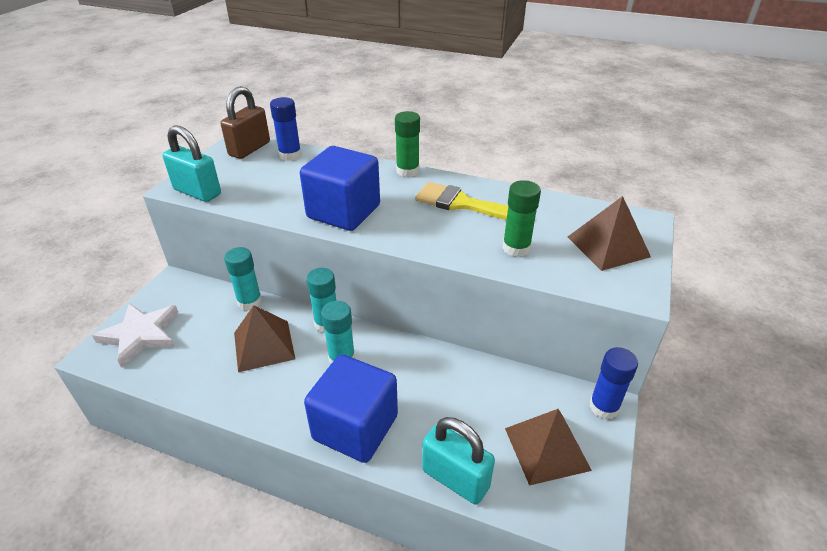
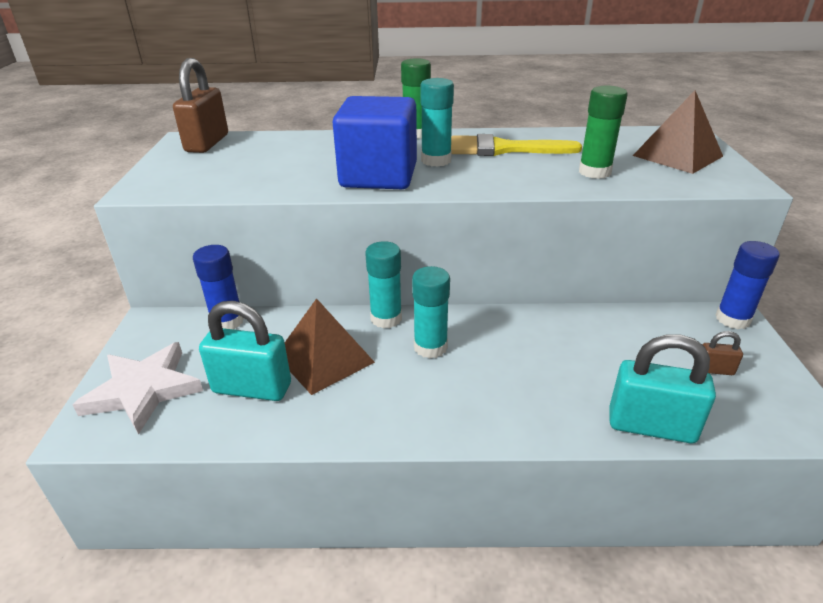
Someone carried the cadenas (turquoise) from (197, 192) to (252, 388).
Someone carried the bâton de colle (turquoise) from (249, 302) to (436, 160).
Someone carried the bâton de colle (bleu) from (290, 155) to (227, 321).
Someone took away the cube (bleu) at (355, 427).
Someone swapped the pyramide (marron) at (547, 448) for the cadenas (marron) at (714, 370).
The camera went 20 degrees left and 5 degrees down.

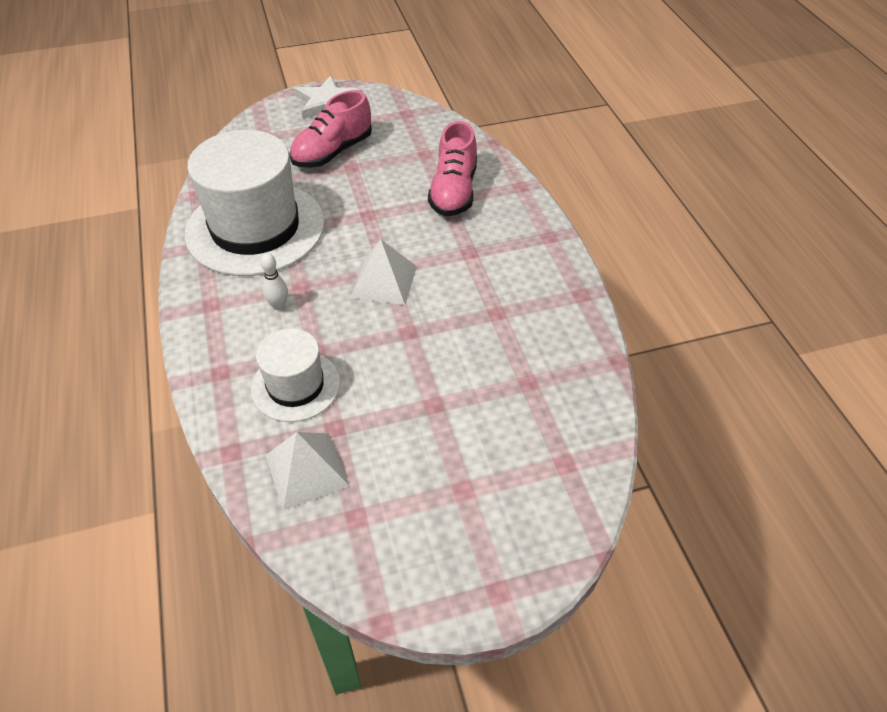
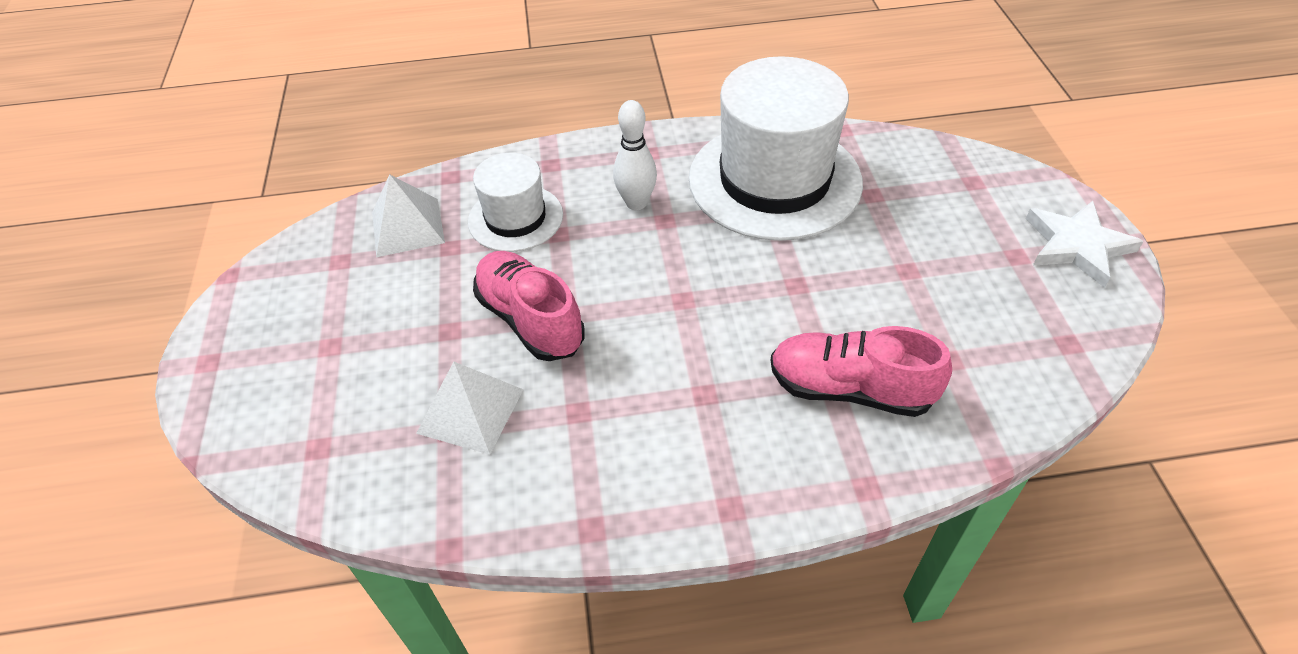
Someone scaled the quille (blanc) at (278, 306) by 1.51.
Someone carried the chaussure (rose) from (332, 152) to (530, 320).
Someone carried the pyramide (blanc) from (384, 281) to (470, 411).
The camera went 100 degrees right and 0 degrees up.

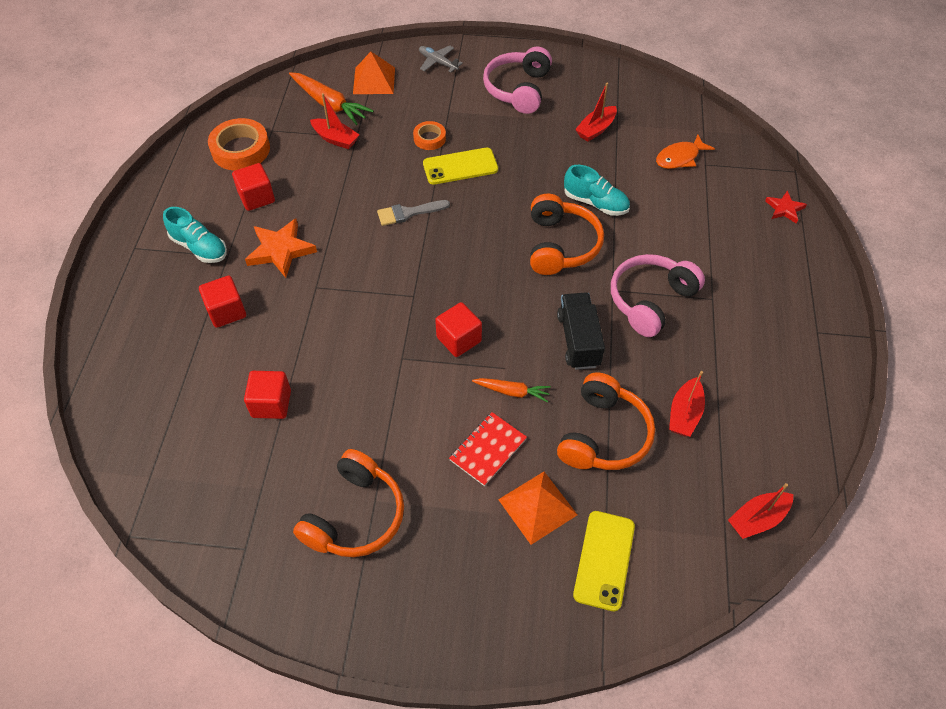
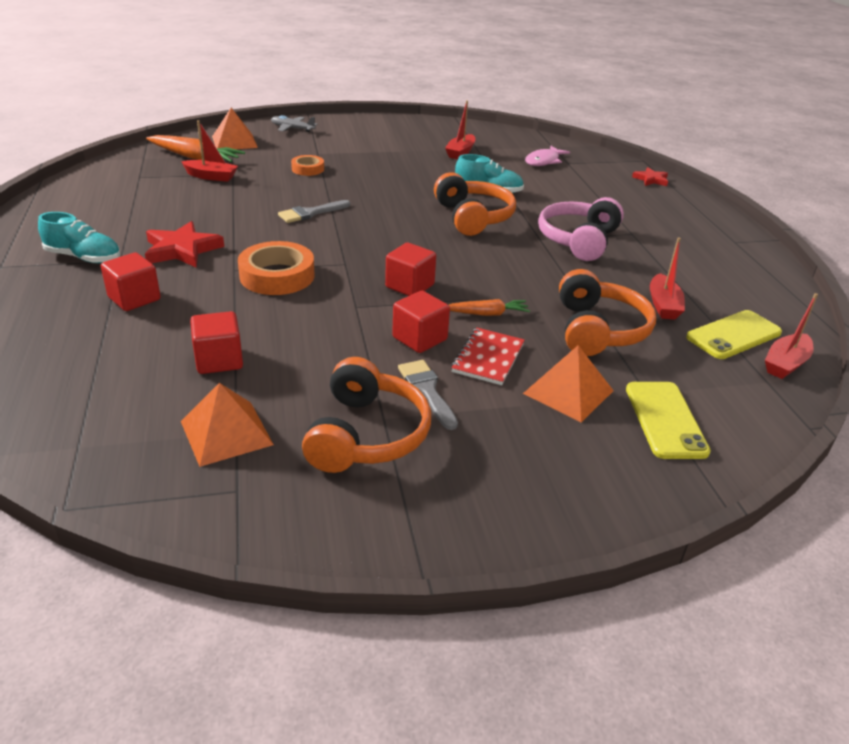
Someone carried the ruban adhésif (orange) from (240, 149) to (277, 276).
Someone carried the cube (rouge) from (256, 197) to (419, 338).
Someone repainted the étoile (orange) at (280, 250), which became the étoile (rouge) at (182, 250).
Someone carried the téléphone (jaune) from (460, 166) to (733, 335).
Someone took away the casque audio (rose) at (518, 89).
Someone took away the camion (noir) at (578, 340).
Someone repainted the poisson (orange) at (679, 158), which became the poisson (rose) at (544, 161).
Someone put down the pyramide (orange) at (226, 433).
Someone put down the pinceau (gris) at (427, 390).
The camera went 20 degrees left and 20 degrees down.

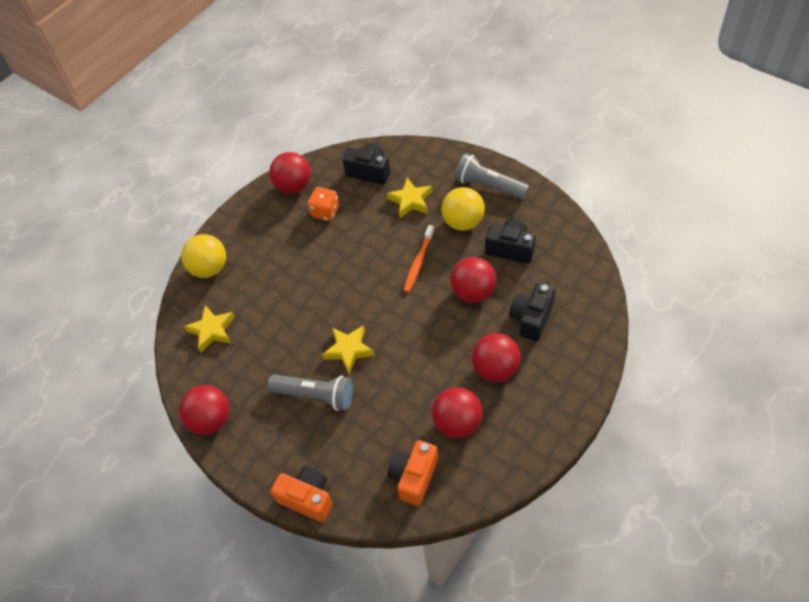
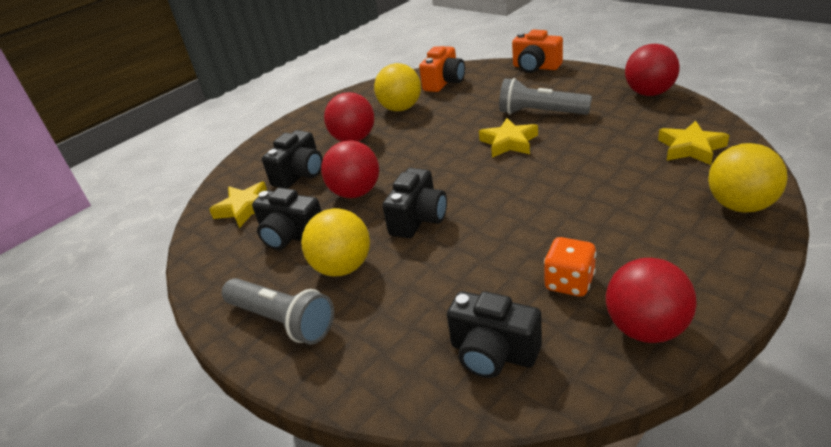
Someone carried the étoile (jaune) from (410, 201) to (245, 208).
Someone swapped the brosse à dents (orange) at (418, 262) for the appareil photo (noir) at (418, 219).
Someone repainted the balle (rouge) at (457, 423), which became the balle (jaune) at (401, 108).
The camera went 175 degrees left and 20 degrees down.

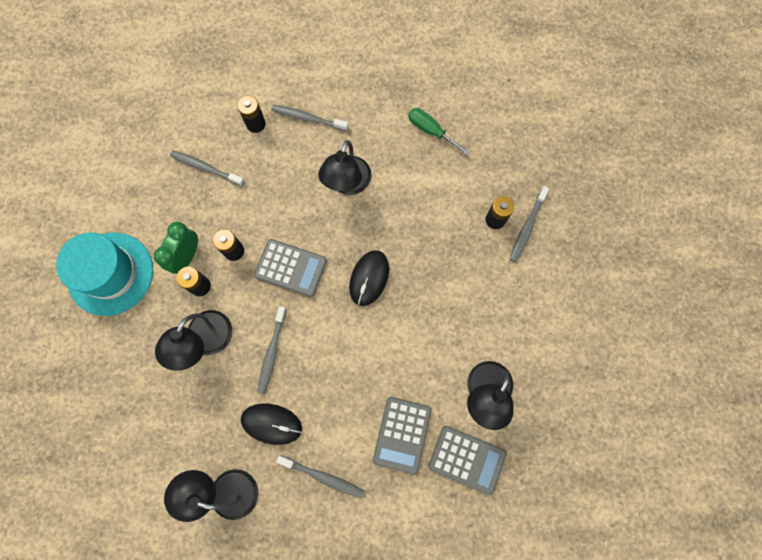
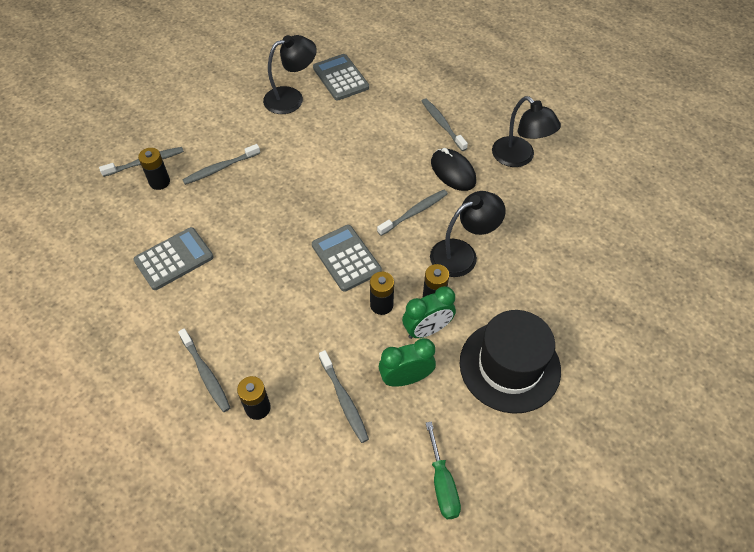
Someone repainted the chapeau (turquoise) at (110, 273), which became the chapeau (noir) at (509, 366).
Someone took away the lampe (noir) at (347, 184).
Someone took away the souris (noir) at (369, 278).
Someone carried the calculatrice (gris) from (402, 434) to (174, 259).
Someone carried the tournevis (vert) from (430, 131) to (442, 484).
Someone put down the brosse à dents (gris) at (220, 168).
Someone put down the réveil (vert) at (406, 378).
The camera went 140 degrees left and 20 degrees down.

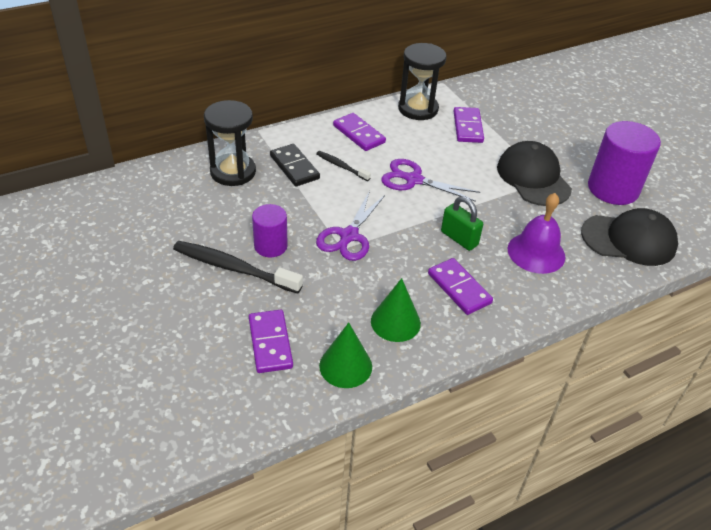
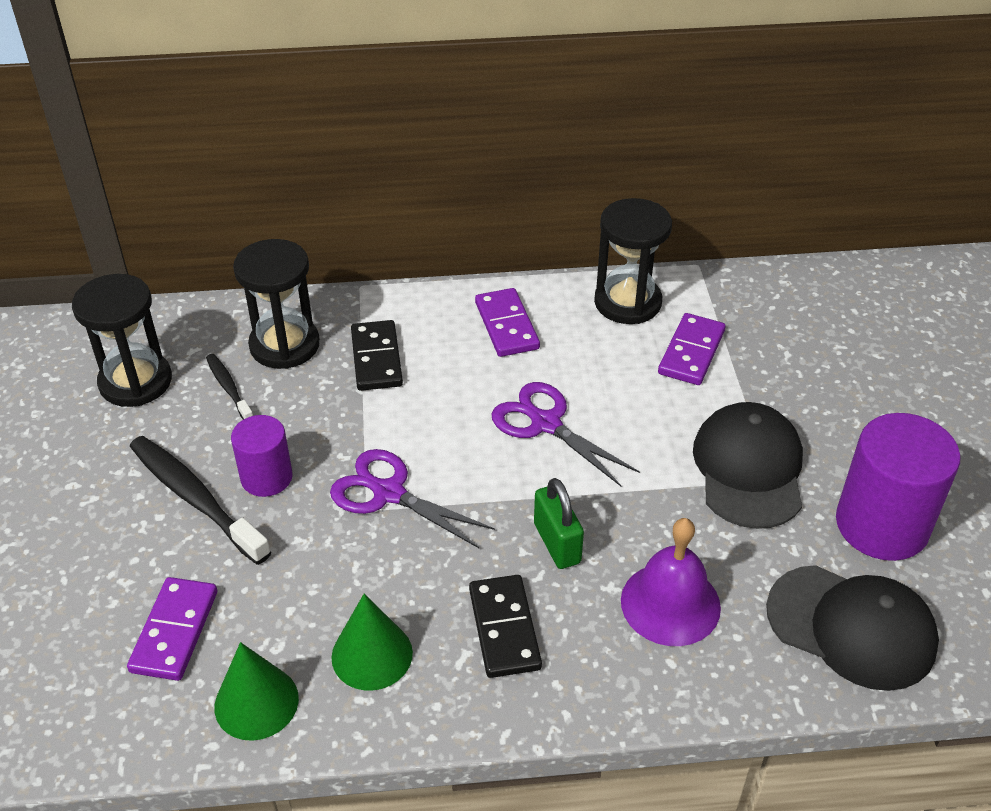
Someone carried the brosse à dents (noir) from (341, 166) to (229, 388).
Someone rotated the ciseaux (violet) at (348, 236) by 75 degrees clockwise.
Someone repainted the domino (violet) at (459, 288), which became the domino (noir) at (504, 628).
Someone put down the sablier (noir) at (135, 382).
The camera went 25 degrees right and 0 degrees up.

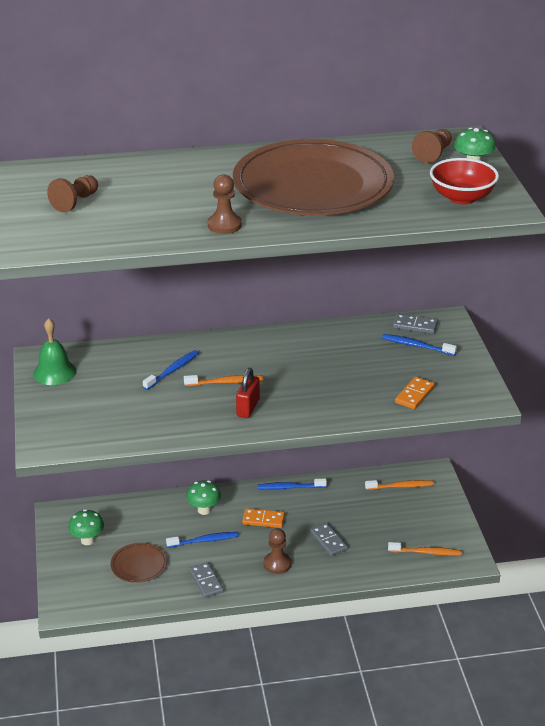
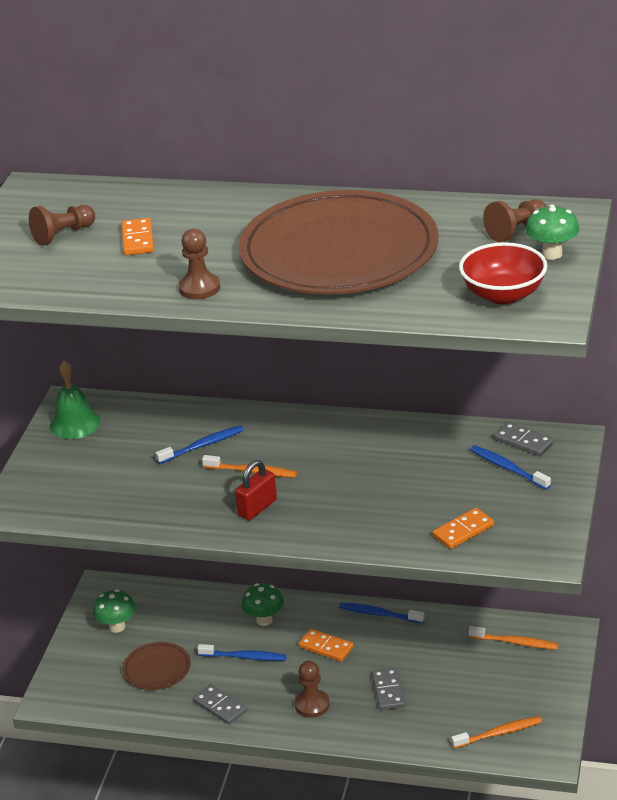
Someone rotated the domino (gris) at (206, 581) by 45 degrees counterclockwise.
Someone rotated the brosse à dents (orange) at (426, 552) by 45 degrees counterclockwise.
Someone put down the domino (orange) at (137, 239).
The camera went 25 degrees right and 0 degrees up.

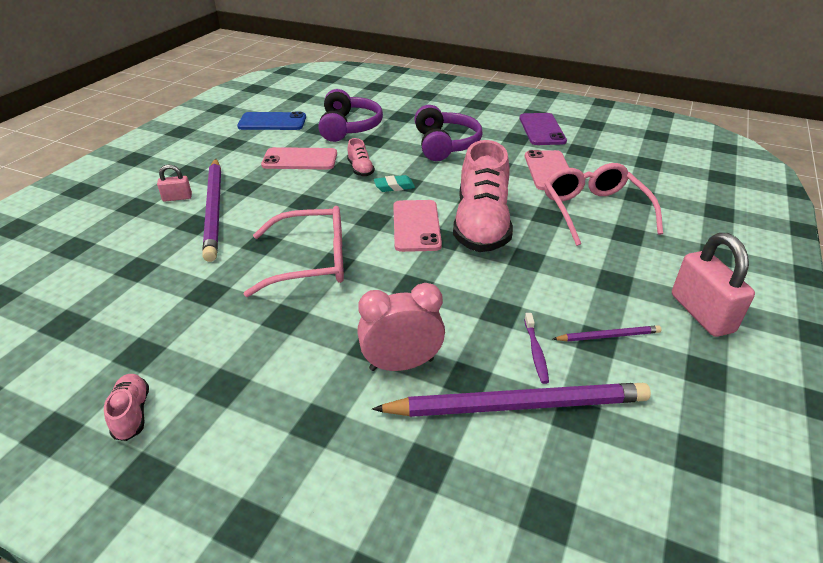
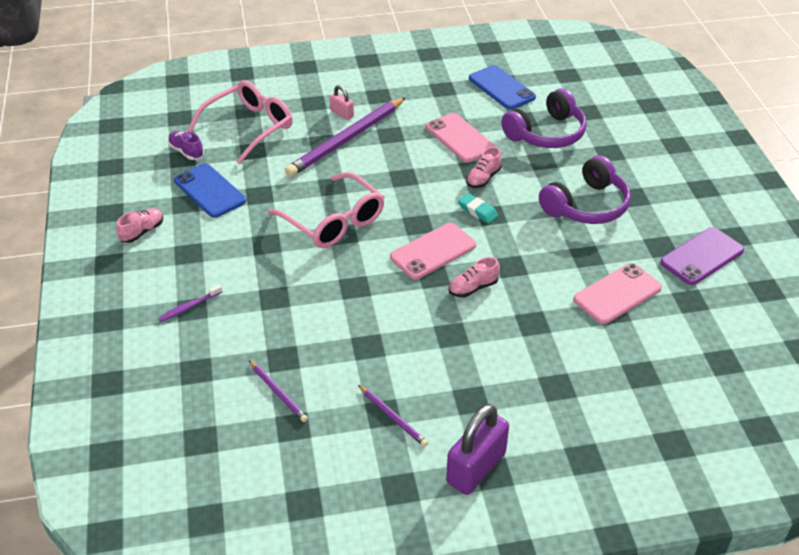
Someone took away the réveil (rose) at (401, 364).
Someone scaled the crayon (violet) at (517, 405) by 0.46.
Someone scaled the chaussure (rose) at (481, 225) by 0.43.
Someone carried the brosse à dents (violet) from (536, 352) to (189, 307).
Someone carried the lunettes (rose) from (594, 211) to (249, 127).
Someone repainted the cadenas (rose) at (701, 313), which became the cadenas (violet) at (476, 468).
Someone put down the chaussure (violet) at (186, 152).
Someone put down the téléphone (bleu) at (210, 191).
The camera went 55 degrees right and 5 degrees up.

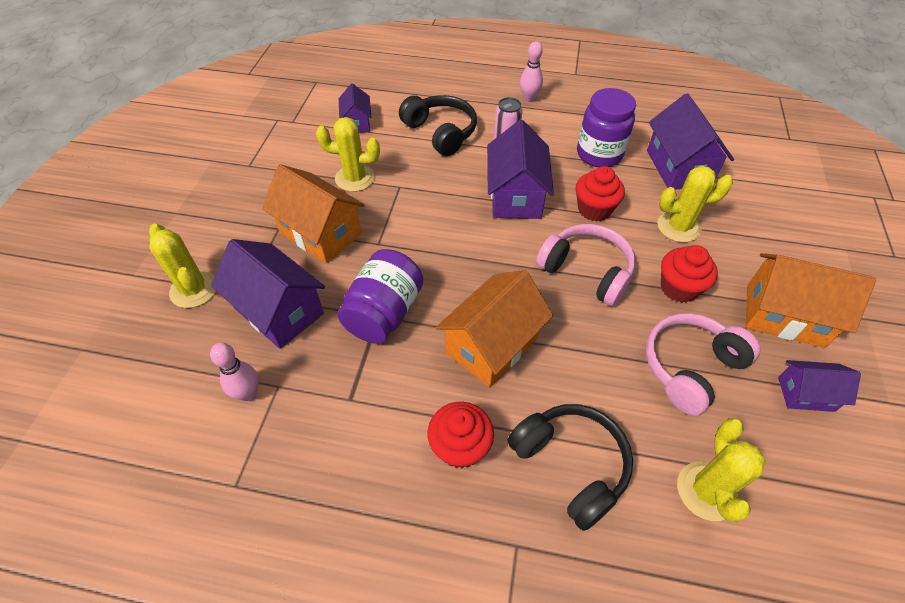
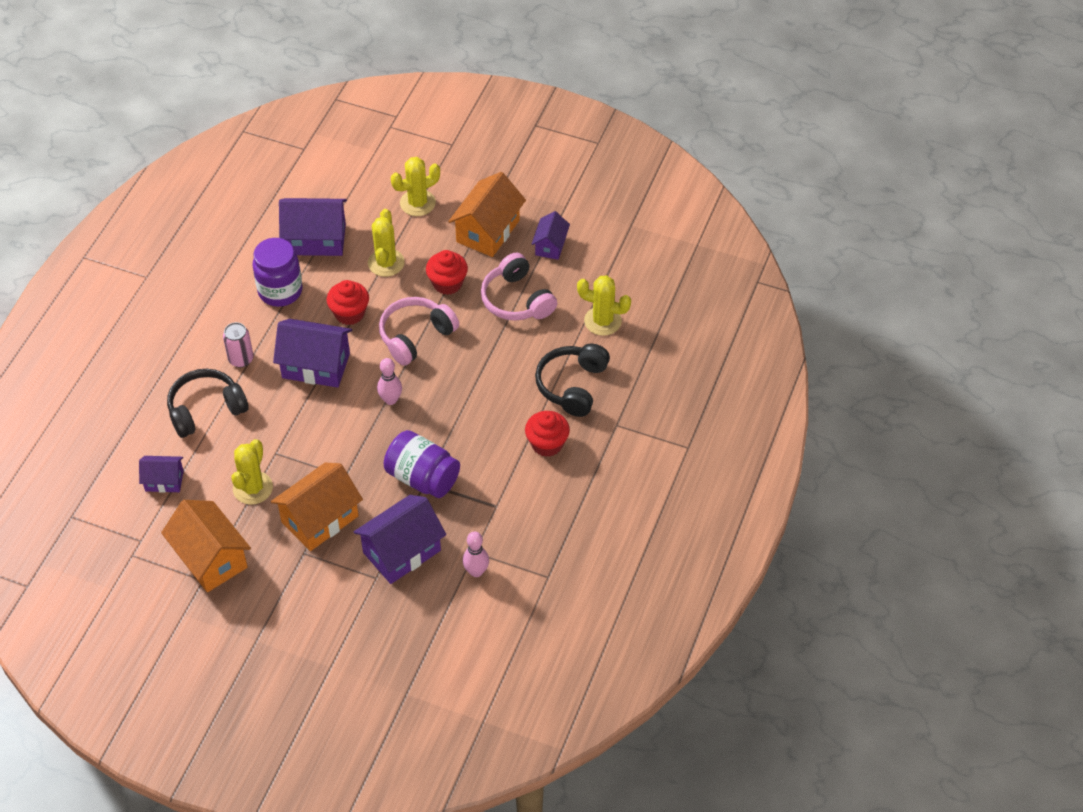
Someone carried the cactus (jaune) from (194, 289) to (417, 203).
Someone carried the maison (orange) from (492, 345) to (210, 558).
Someone rotated the casque audio (noir) at (571, 465) by 45 degrees counterclockwise.
Someone carried the quille (rose) from (529, 98) to (390, 400).
The camera went 80 degrees left and 0 degrees up.

